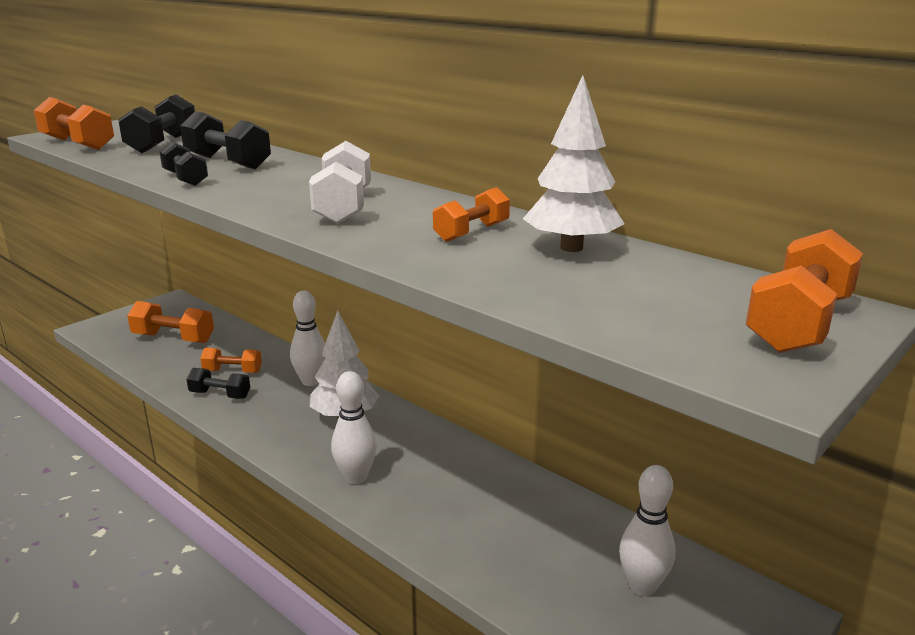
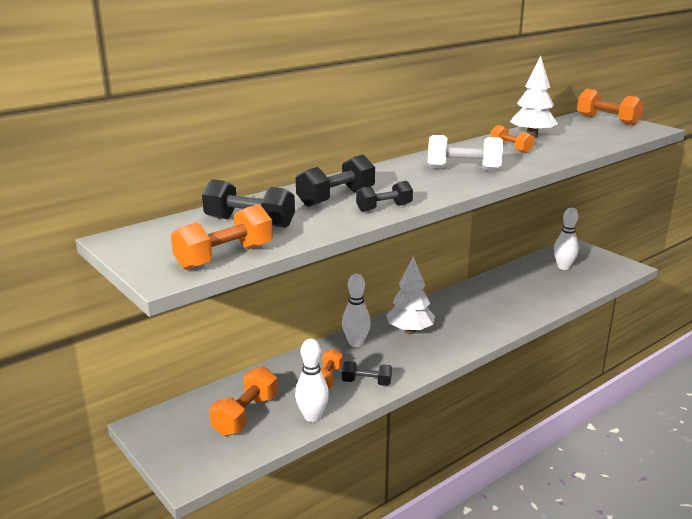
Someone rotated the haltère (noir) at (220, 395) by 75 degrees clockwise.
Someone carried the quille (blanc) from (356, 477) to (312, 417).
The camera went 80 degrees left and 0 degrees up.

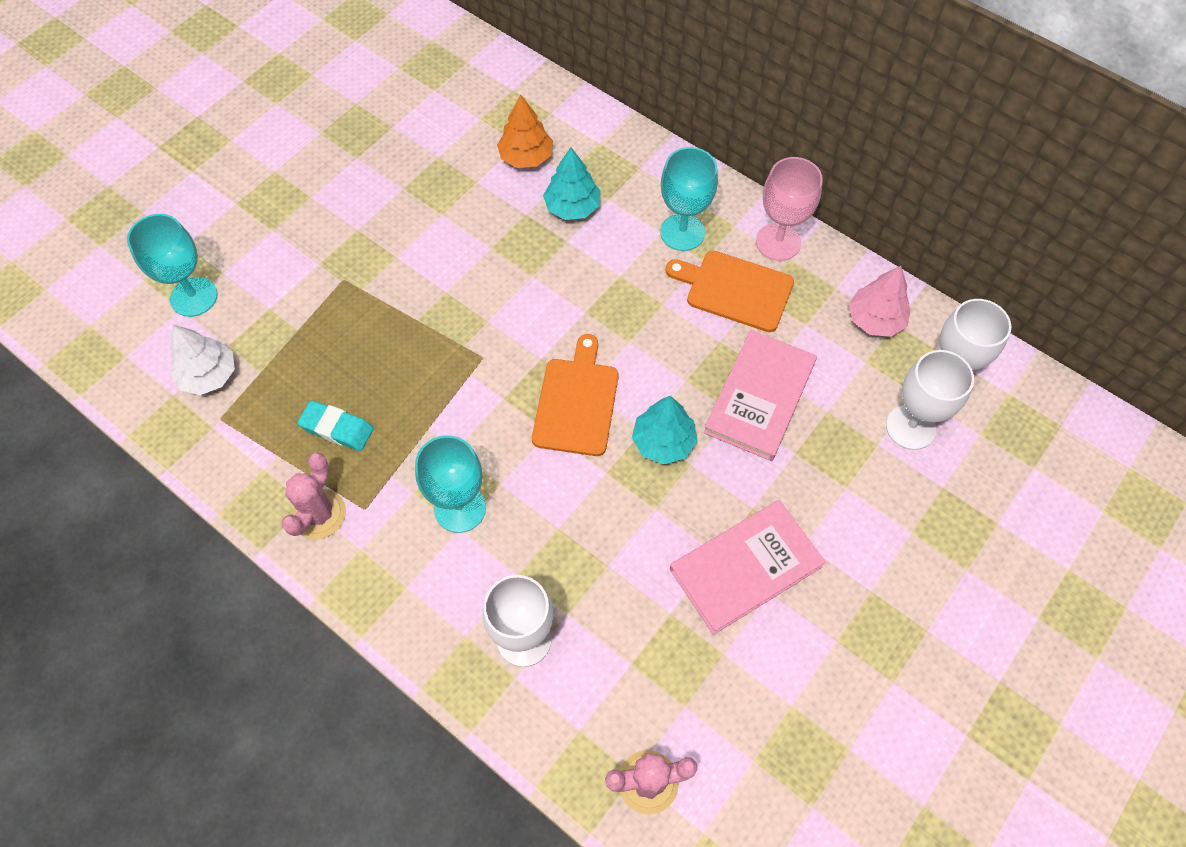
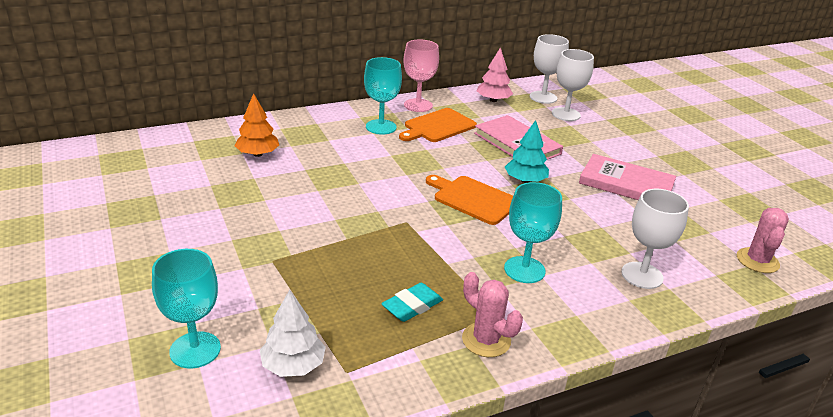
Someone took away the arbre (turquoise) at (572, 207).
Someone rotated the livre (rose) at (745, 567) by 60 degrees counterclockwise.
The camera went 65 degrees left and 30 degrees down.

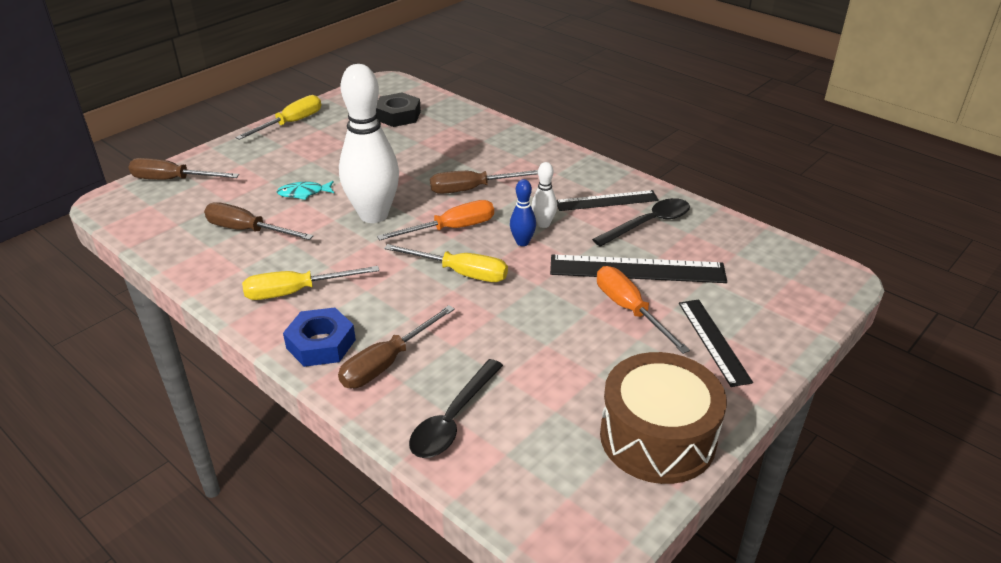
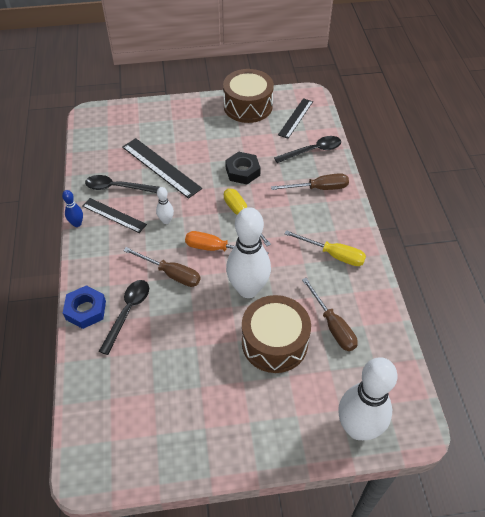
Someone swapped the tournevis (marron) at (173, 180) for the quille (blanc) at (358, 428).
Someone took away the tournevis (jaune) at (291, 123).
Someone swapped the poisson (turquoise) at (303, 193) for the tambour (marron) at (274, 342).
Someone carried the écrou (bleu) from (321, 344) to (86, 310).
Someone carried the écrou (noir) from (398, 115) to (242, 171).
Someone carried the quille (bleu) from (522, 242) to (77, 224).
Someone took away the tournevis (orange) at (630, 310).
Someone carried the règle (noir) from (713, 341) to (295, 118).
Someone put down the cuillère (noir) at (128, 312).
The camera went 140 degrees left and 15 degrees up.

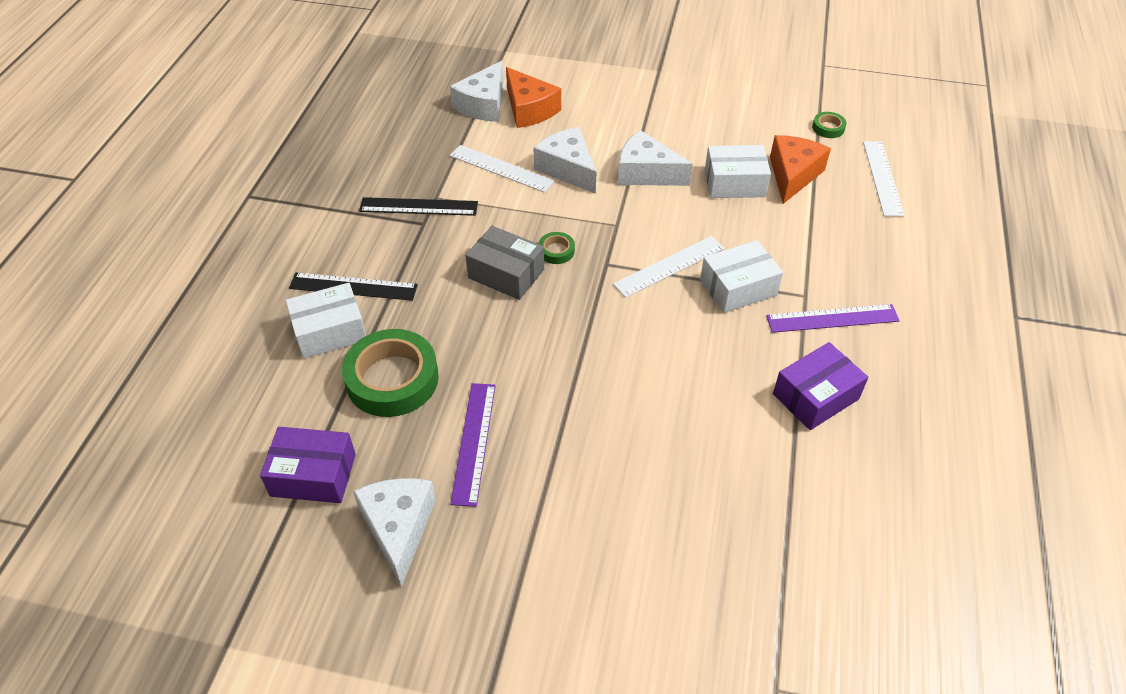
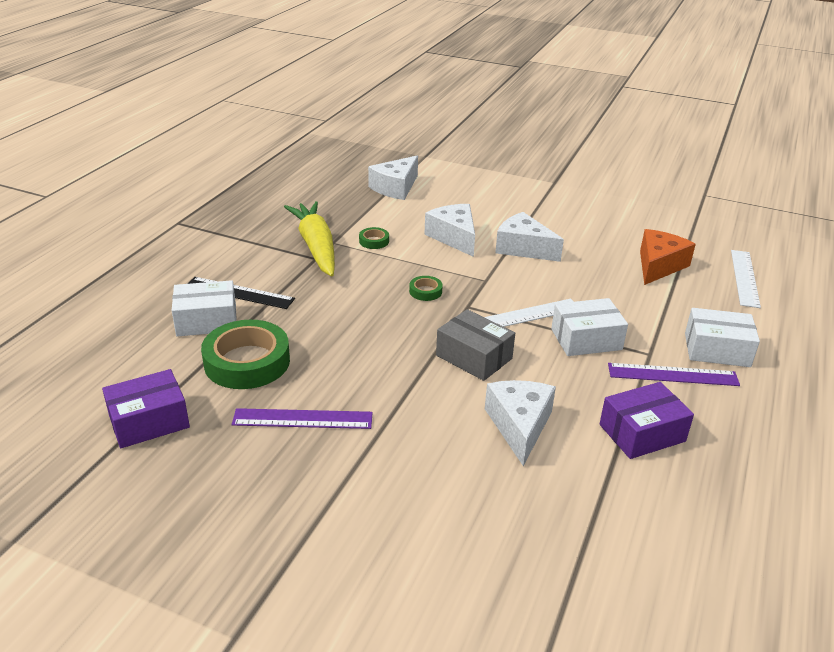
Someone rotated the boîte (violet) at (313, 475) by 45 degrees counterclockwise.
Someone carried the fromage (blanc) from (399, 528) to (519, 426).
Someone swapped the règle (noir) at (418, 207) for the carotte (jaune) at (316, 247).
Someone took away the règle (blanc) at (501, 168).
Someone rotated the règle (violet) at (474, 442) by 75 degrees clockwise.
Someone carried the boîte (gris) from (506, 274) to (474, 357).
Someone took away the fromage (orange) at (529, 109).
Someone carried the boîte (blanc) from (734, 183) to (717, 350).
Someone carried the ruban adhésif (vert) from (828, 128) to (374, 241).
The camera went 10 degrees right and 15 degrees down.

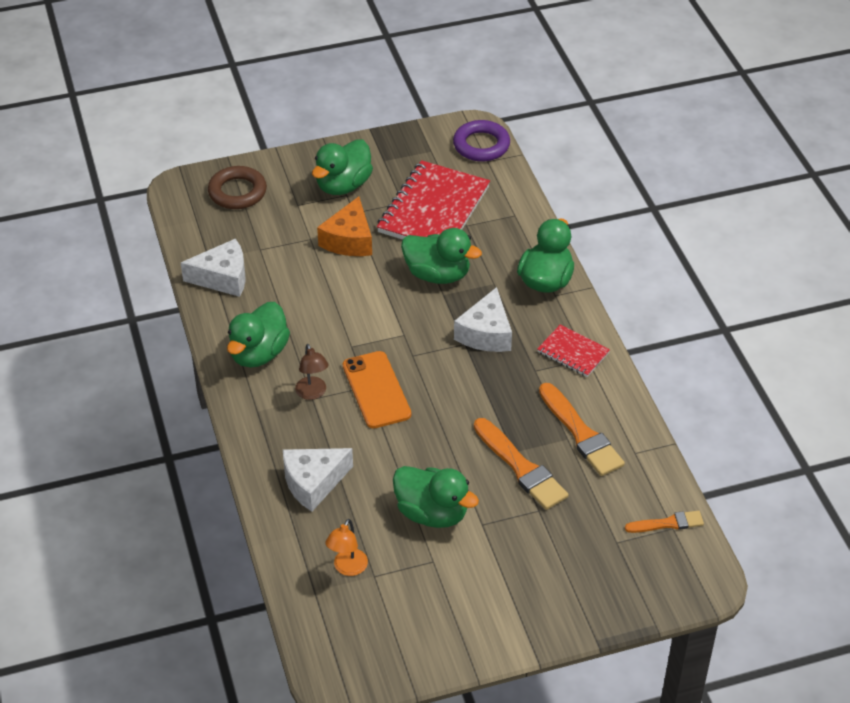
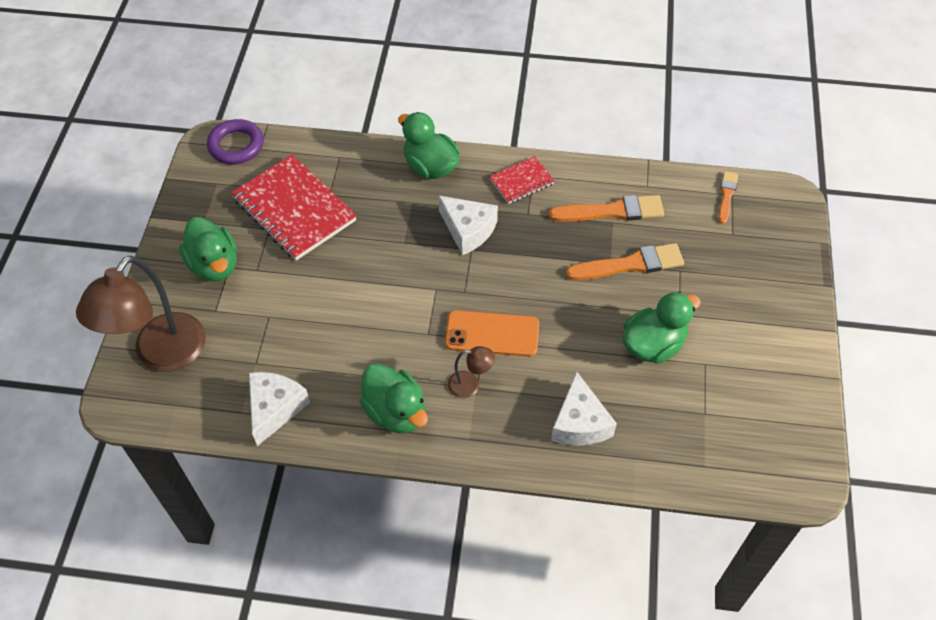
Someone swapped the anneau (marron) at (237, 192) for the lampe (marron) at (161, 355).
Someone took away the fromage (orange) at (349, 240).
Someone took away the lampe (orange) at (347, 568).
Someone took away the canard (vert) at (437, 274).
The camera went 65 degrees left and 10 degrees up.

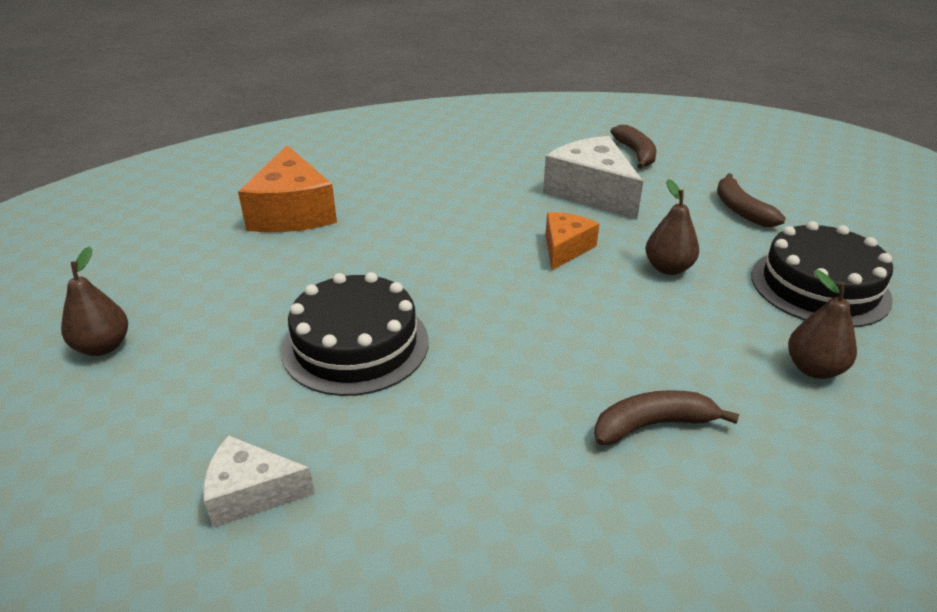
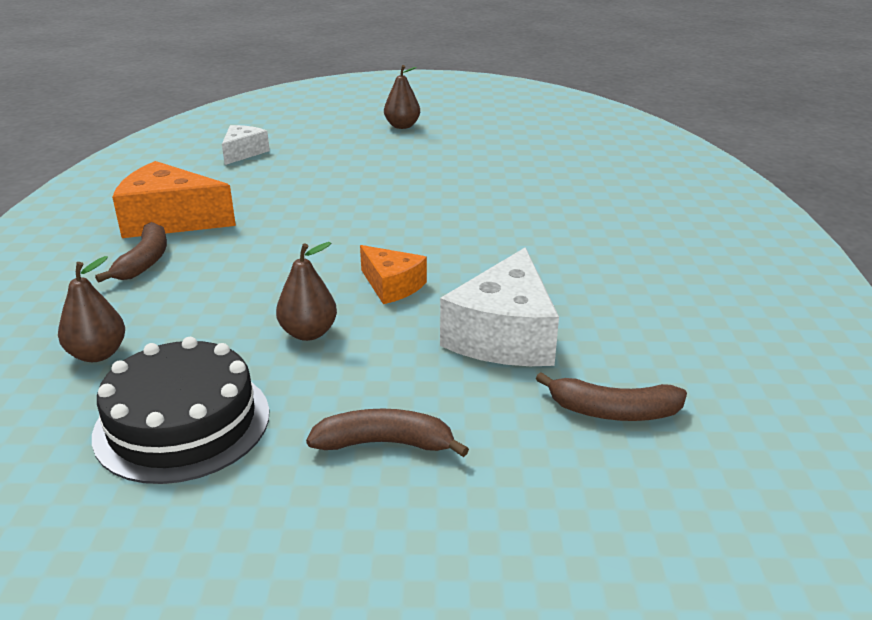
Someone carried the fromage (orange) from (292, 212) to (170, 220).
Someone took away the gâteau (noir) at (355, 345).
Someone rotated the fromage (blanc) at (592, 192) by 120 degrees clockwise.
The camera went 110 degrees right and 5 degrees down.

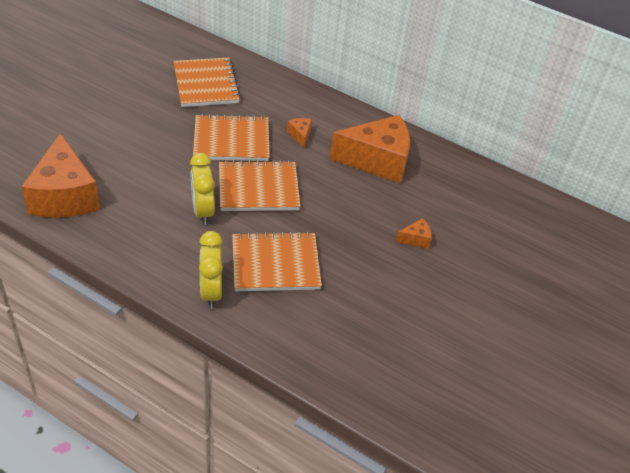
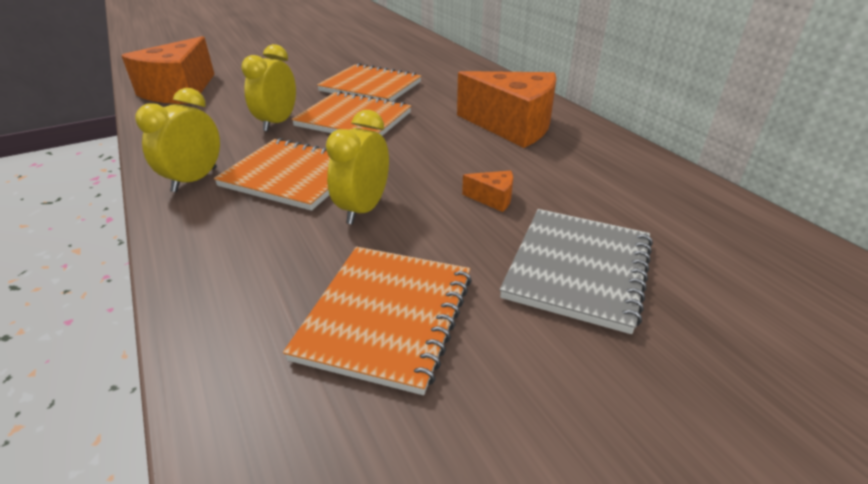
Someone carried the carnet (orange) from (206, 84) to (386, 316).
Someone took away the fromage (orange) at (300, 135).
Someone put down the réveil (jaune) at (363, 209).
Someone put down the carnet (gris) at (578, 269).
The camera went 35 degrees right and 10 degrees down.

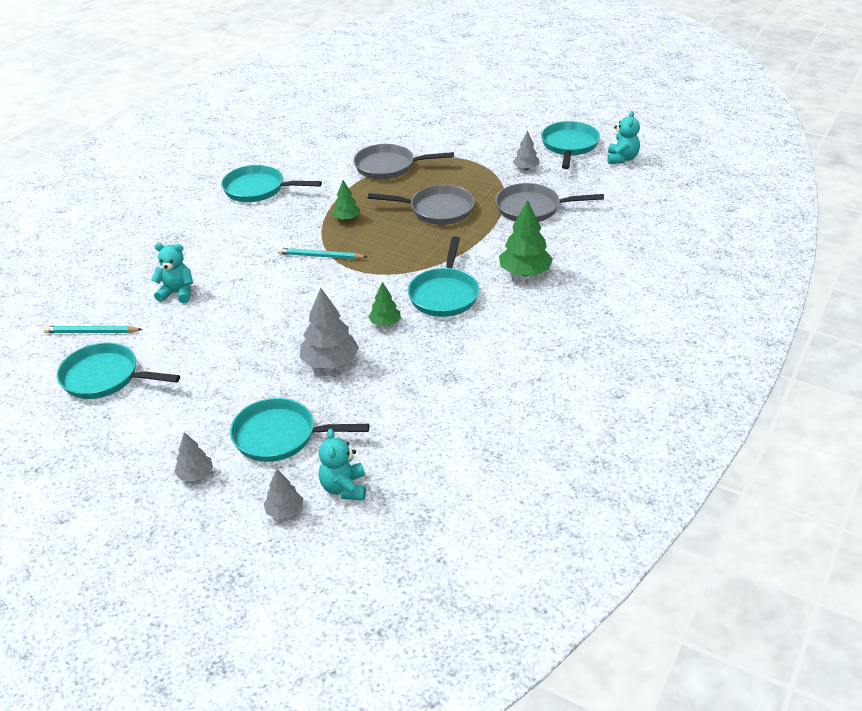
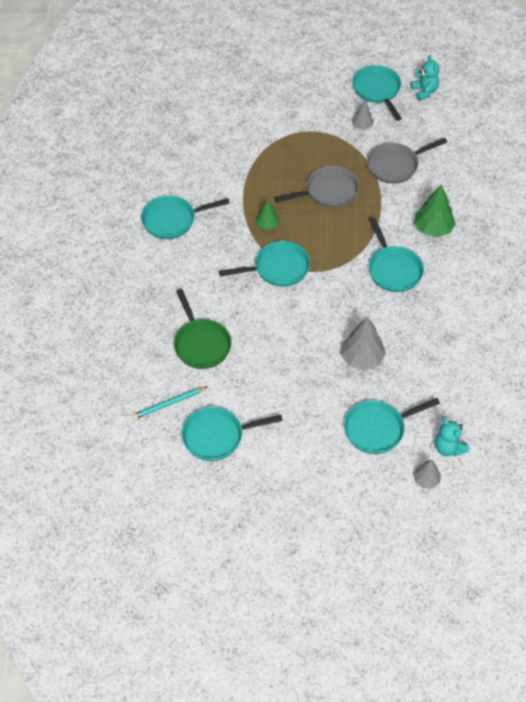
Someone swapped the ours en peluche (turquoise) at (177, 293) for the poêle (vert) at (201, 344).
Someone took away the arbre (gris) at (195, 474).
Someone swapped the crayon (turquoise) at (320, 256) for the poêle (turquoise) at (278, 268).
Someone took away the poêle (gris) at (389, 167).
Someone took away the arbre (vert) at (385, 323).
The camera went 30 degrees left and 15 degrees up.

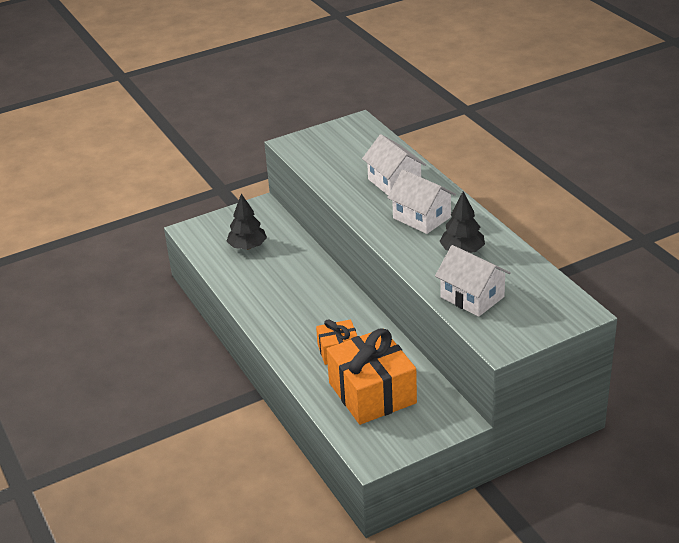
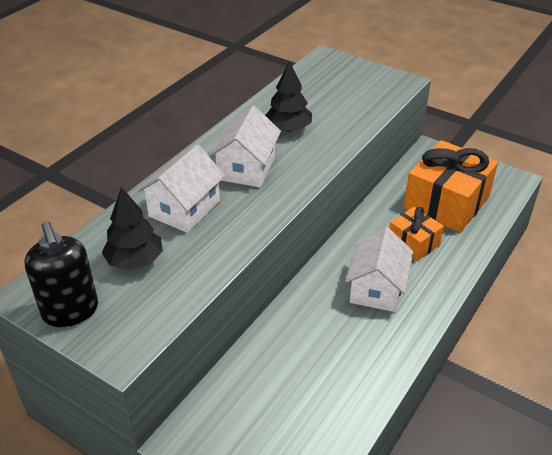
Someone carried the arbre (noir) from (247, 247) to (135, 260).
Someone carried the maison (blanc) from (472, 297) to (377, 288).
Someone put down the distributeur de savon (noir) at (70, 311).
The camera went 120 degrees left and 5 degrees up.

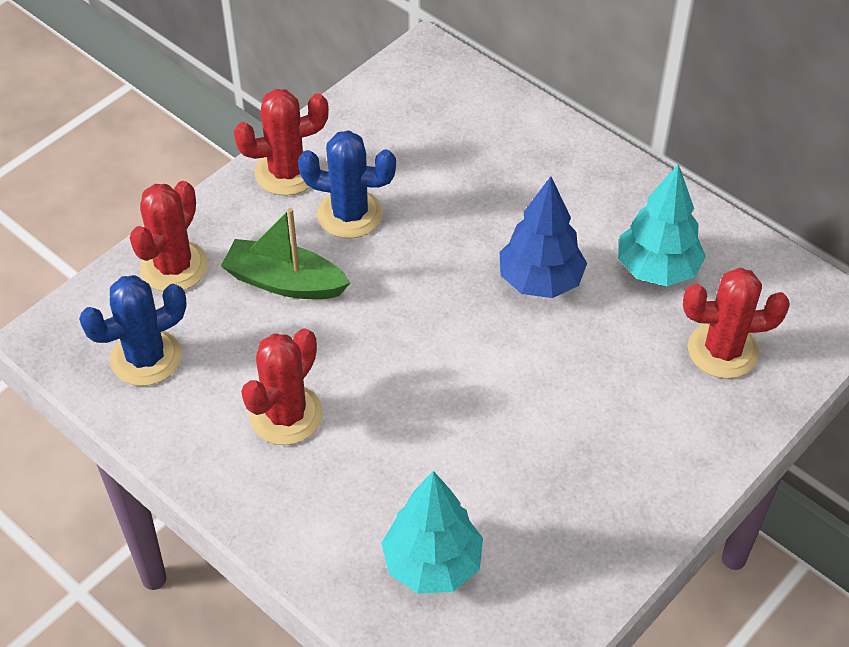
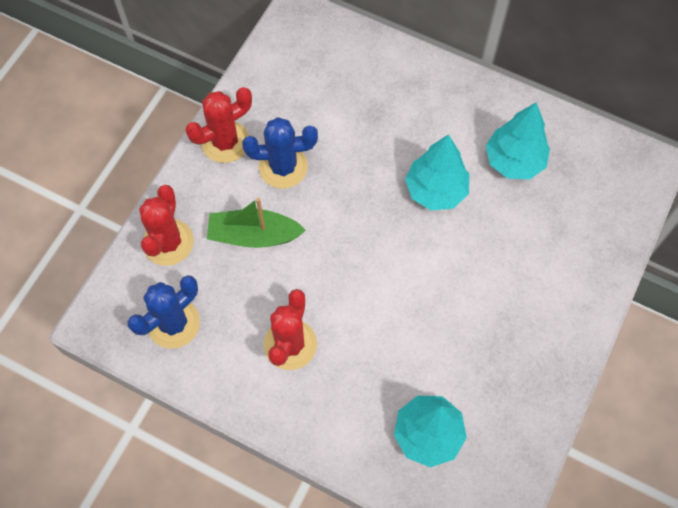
Someone repainted the arbre (bleu) at (540, 281), which became the arbre (turquoise) at (435, 190).
Someone took away the cactus (rouge) at (723, 350).
The camera went 15 degrees left and 15 degrees up.

